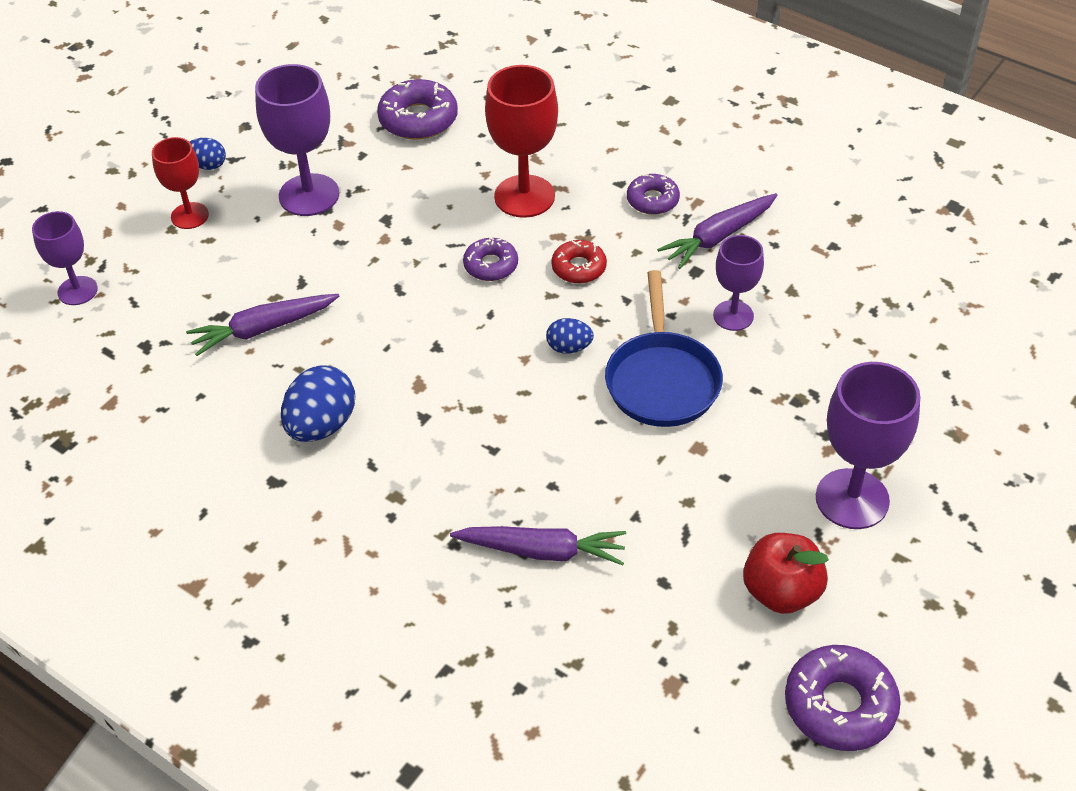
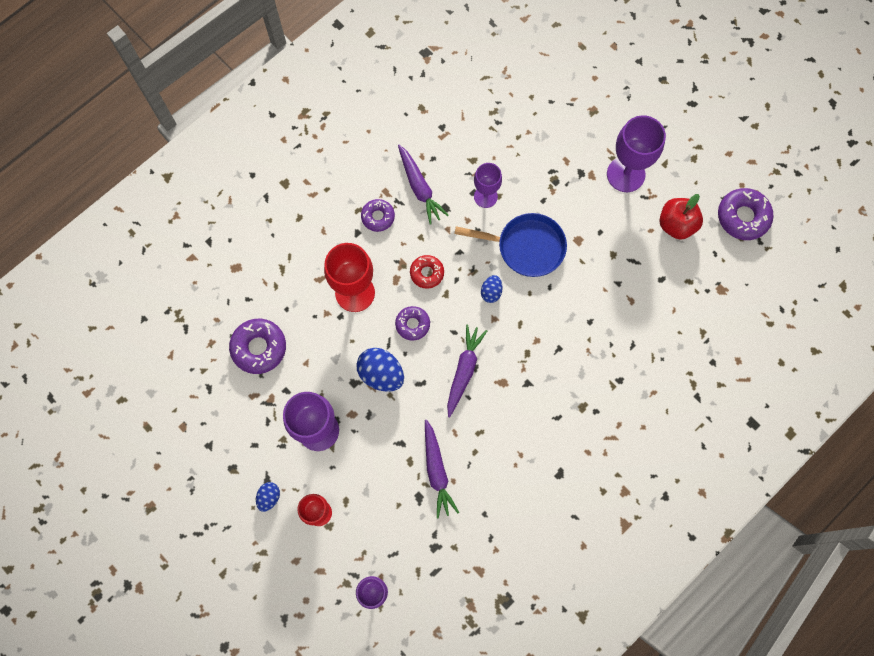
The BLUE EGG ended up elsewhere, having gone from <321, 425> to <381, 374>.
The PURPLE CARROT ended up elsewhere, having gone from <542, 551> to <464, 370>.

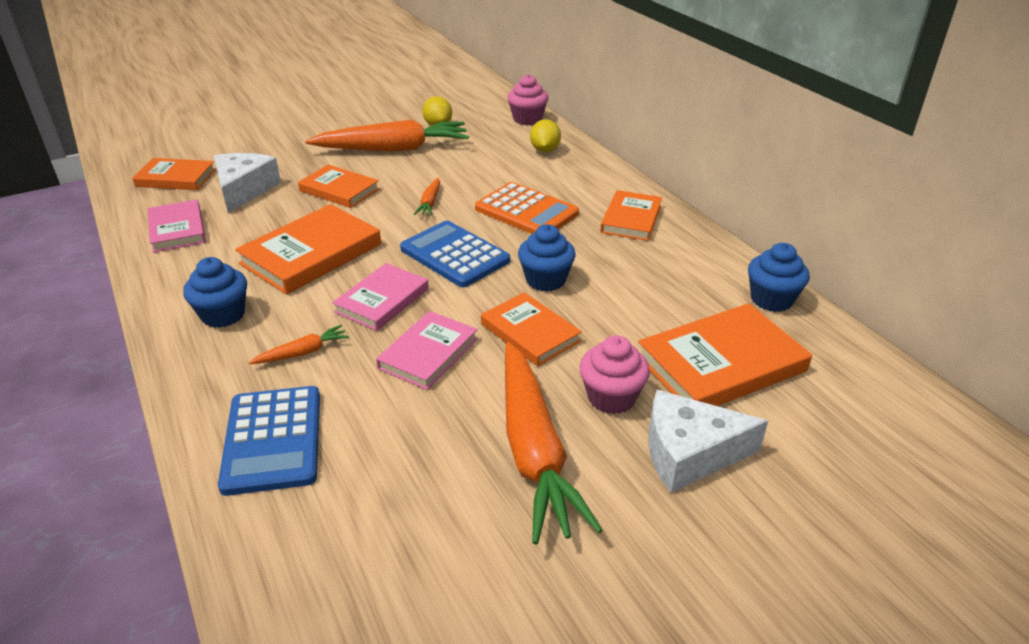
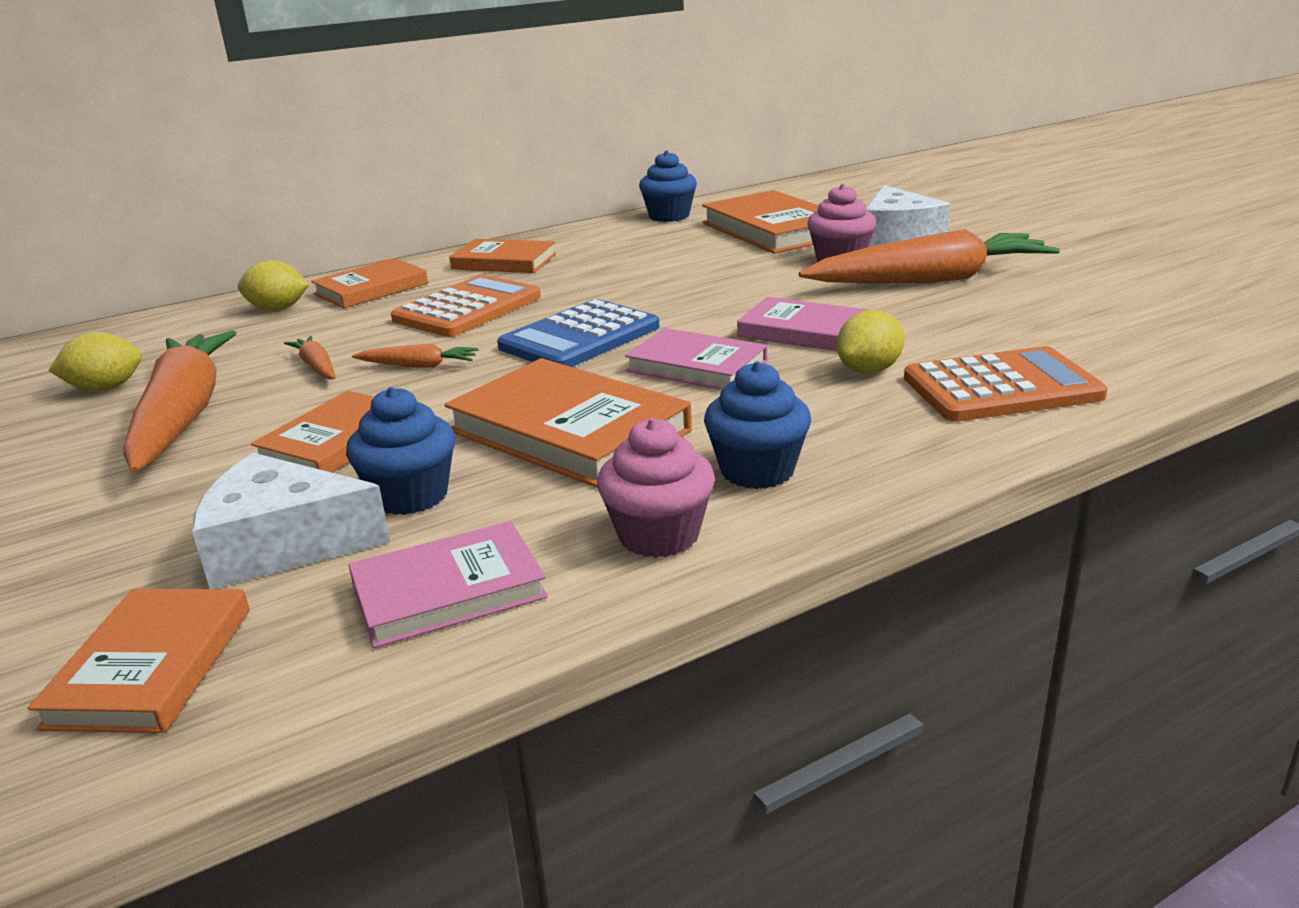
The second view gained the YELLOW LEMON at <869, 370>.
The ORANGE CARROT ended up elsewhere, having gone from <303, 352> to <317, 367>.
The ORANGE BOOK ended up elsewhere, having gone from <530, 332> to <371, 289>.
The PINK CUPCAKE ended up elsewhere, having gone from <527, 119> to <659, 535>.
The BLUE CUPCAKE ended up elsewhere, having gone from <545, 280> to <410, 496>.
What was the BLUE CALCULATOR at <273, 440> turned into the ORANGE CALCULATOR at <1001, 387>.

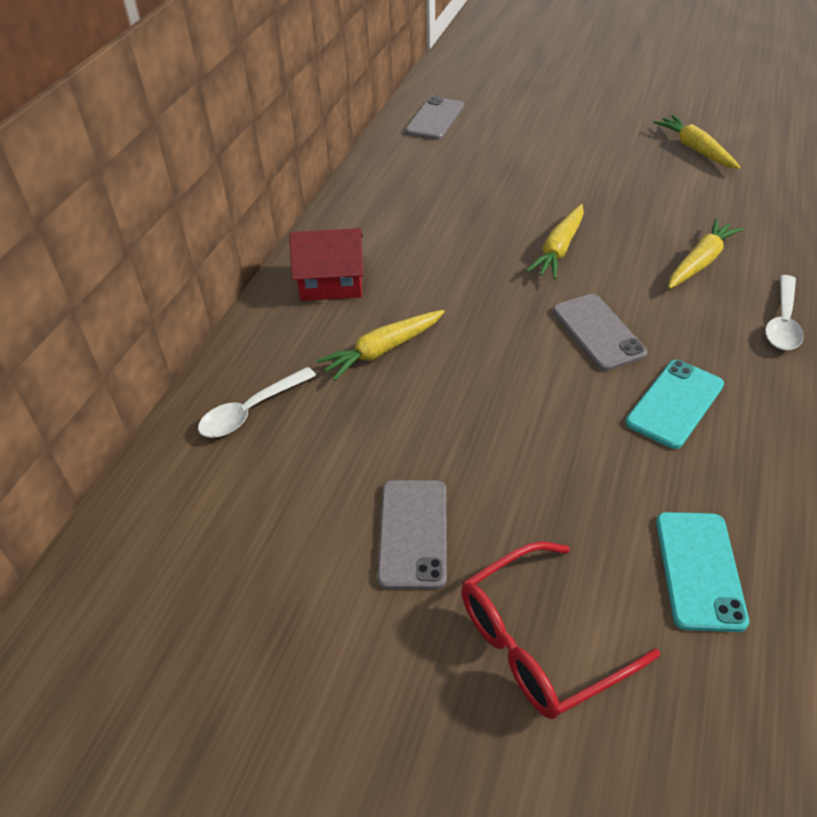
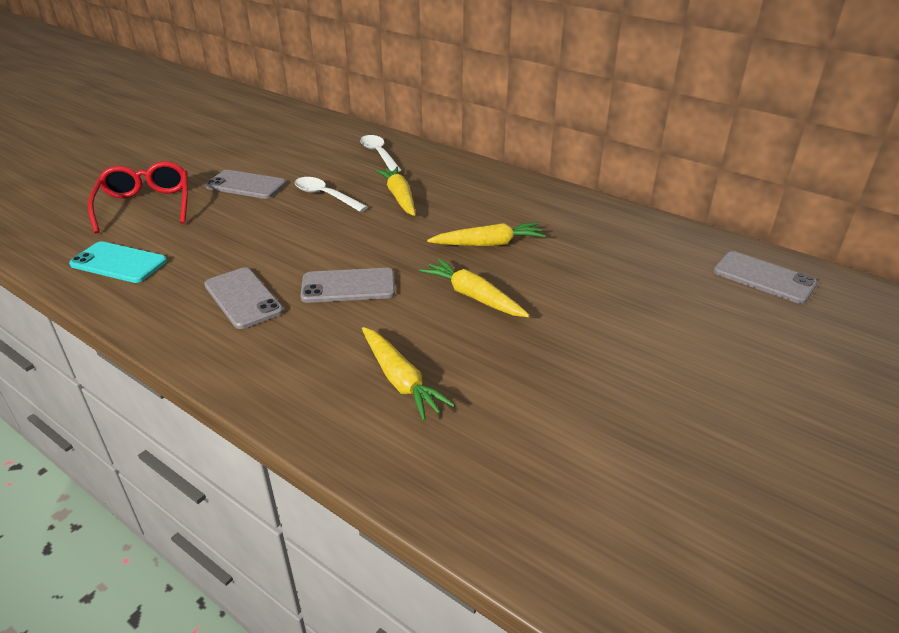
The second view lost the RED HOUSE at <331, 282>.
The YELLOW CARROT ended up elsewhere, having gone from <695, 149> to <488, 244>.
The WHITE SPOON ended up elsewhere, having gone from <783, 322> to <325, 196>.
What was the TURQUOISE PHONE at <675, 404> turned into the GREY PHONE at <243, 298>.

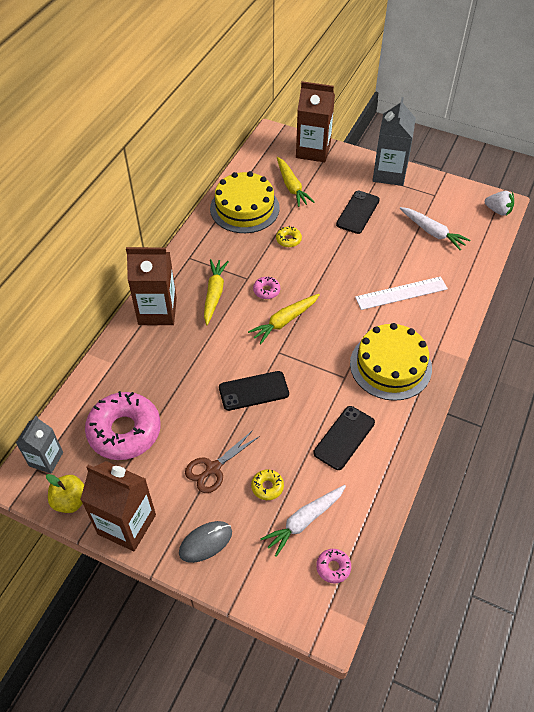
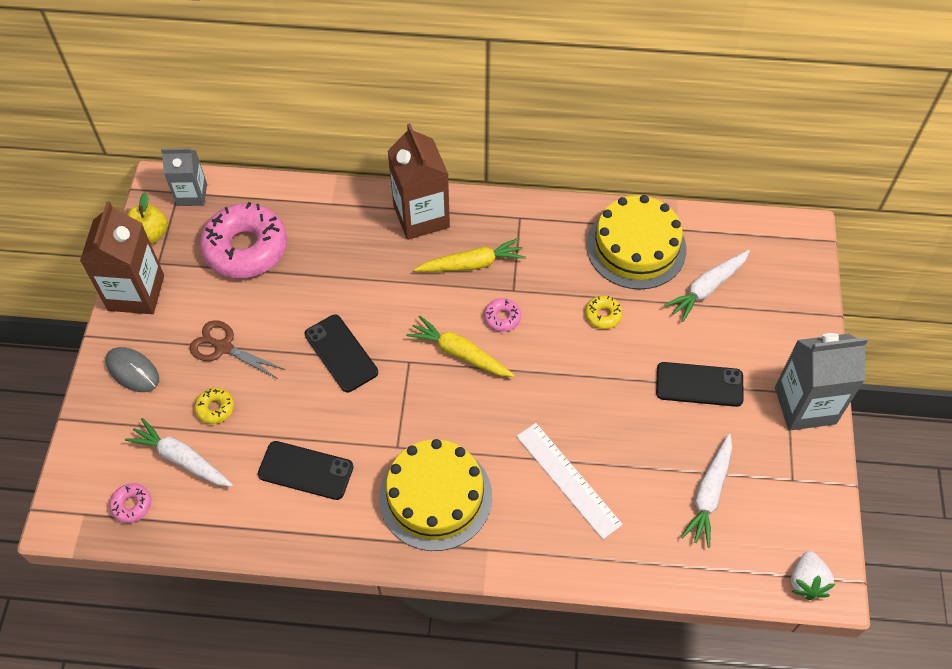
The second view lost the BROWN CARTON at <313, 150>.
What was the YELLOW CARROT at <291, 186> turned into the WHITE CARROT at <707, 288>.

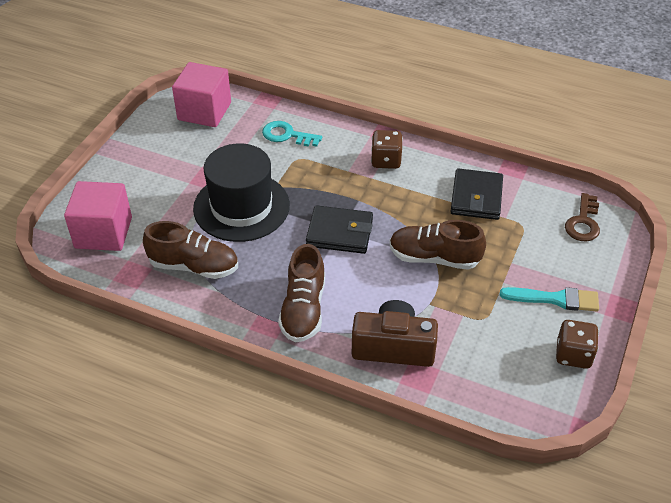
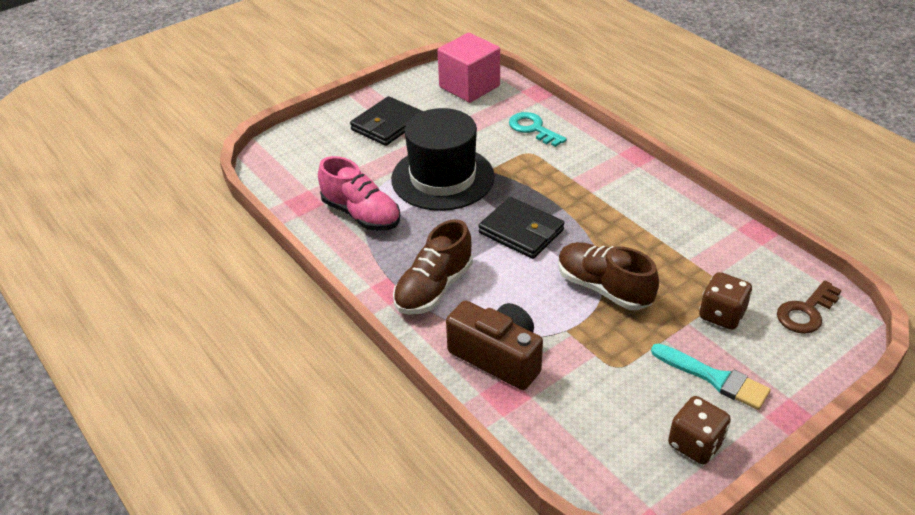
The second view lost the PINK CUBE at <103, 233>.
The BROWN DICE ended up elsewhere, having gone from <386, 160> to <721, 315>.
The BLACK WALLET ended up elsewhere, having gone from <476, 197> to <387, 125>.
What was the BROWN SHOE at <194, 266> turned into the PINK SHOE at <361, 214>.

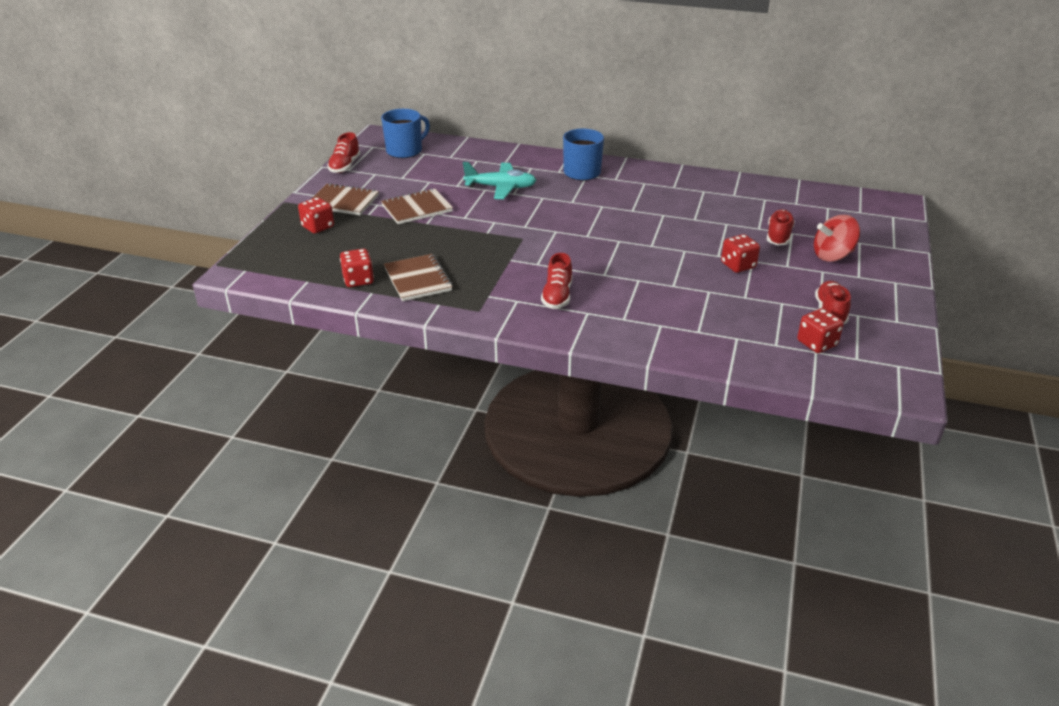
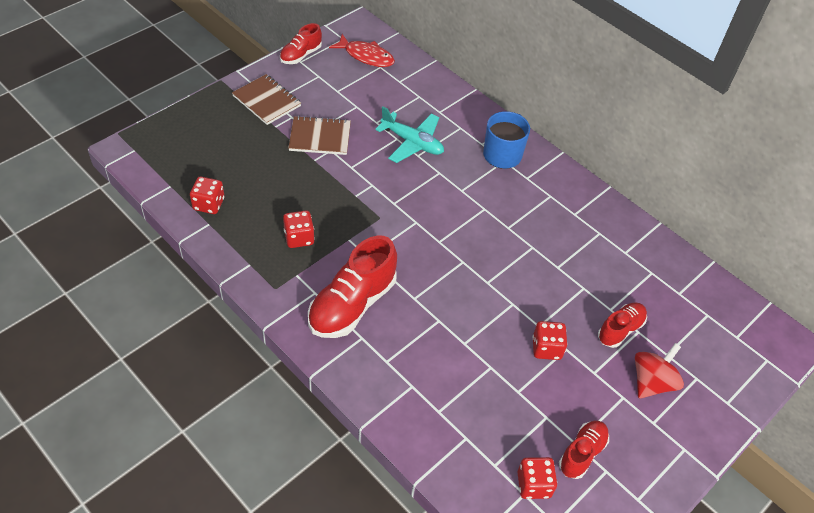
The second view lost the BROWN NOTEBOOK at <418, 279>.
The RED DICE ended up elsewhere, having gone from <318, 227> to <299, 238>.
Where the BLUE MUG stood at <405, 151>, the RED FISH came to stand at <366, 56>.
The RED SPINNING TOP at <832, 256> ended up facing another way, 120 degrees clockwise from before.
The size of the RED SHOE at <557, 296> changed by a factor of 1.77.

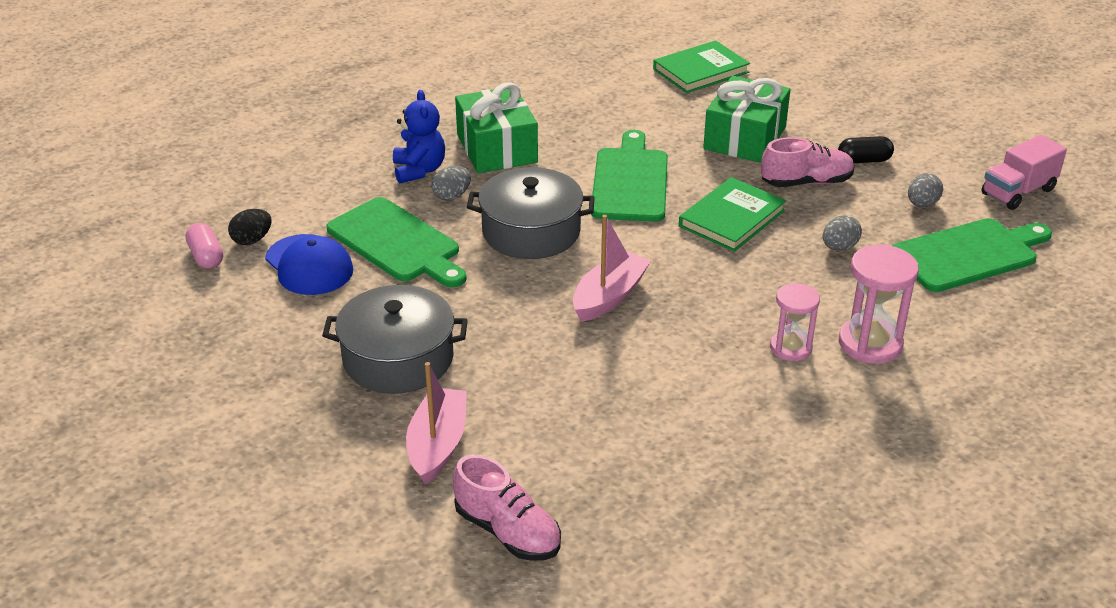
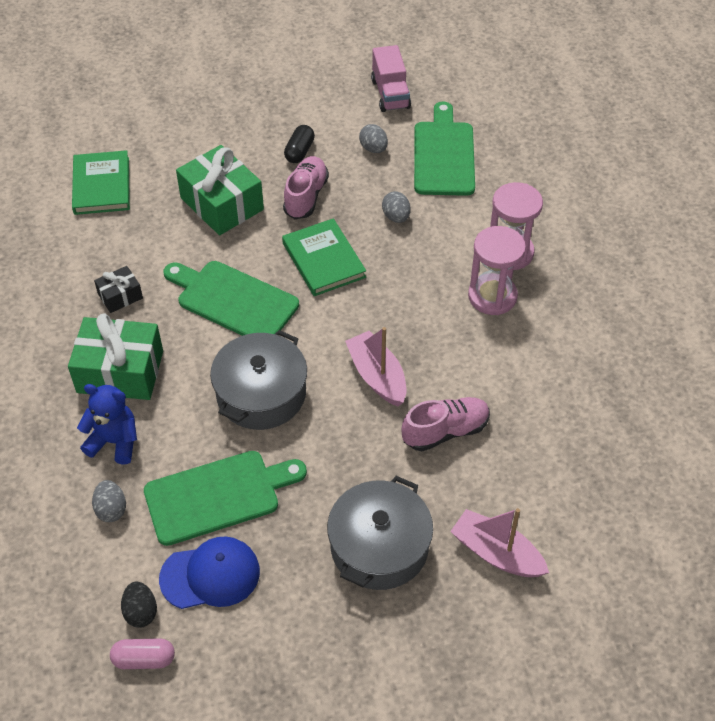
The second view gained the BLACK GIFT at <120, 296>.
The GREY EGG ended up elsewhere, having gone from <452, 196> to <111, 509>.
The PINK SHOE ended up elsewhere, having gone from <507, 531> to <445, 431>.
The size of the PINK HOURGLASS at <790, 348> changed by a factor of 1.52.

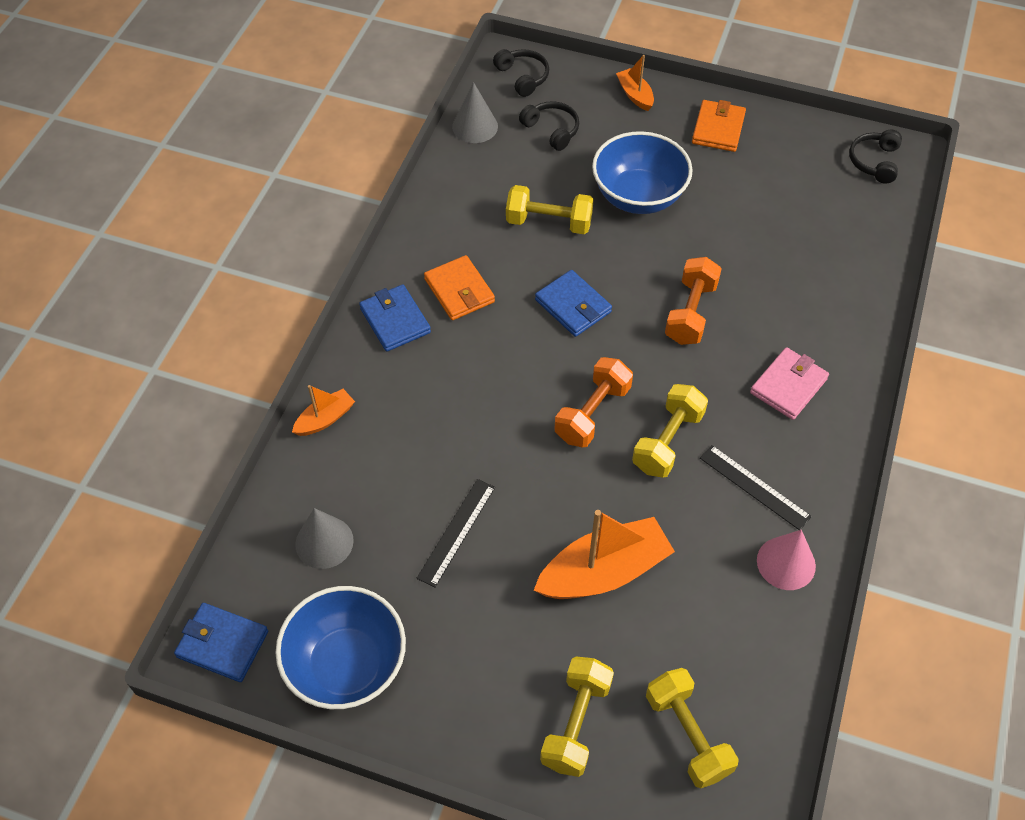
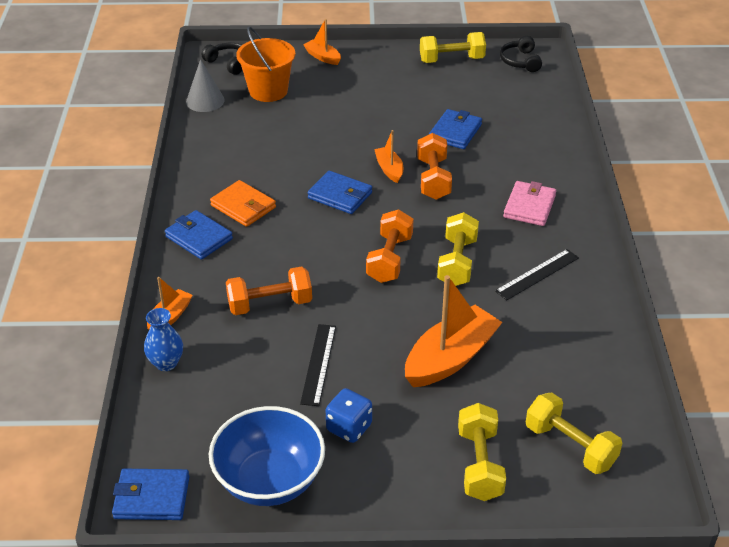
The second view lost the GREY CONE at <324, 542>.
The second view lost the BLUE BOWL at <638, 196>.
The second view lost the ORANGE WALLET at <718, 129>.
The second view lost the PINK CONE at <786, 563>.
The second view gained the BLUE VASE at <166, 363>.
The second view gained the ORANGE DUMBBELL at <270, 304>.
The second view gained the BLUE DICE at <349, 427>.
The second view gained the ORANGE BOAT at <389, 169>.
The second view gained the BLUE WALLET at <455, 132>.
The YELLOW DUMBBELL ended up elsewhere, having gone from <549, 222> to <451, 60>.
Where the BLACK HEADPHONES stood at <551, 130>, the ORANGE BUCKET came to stand at <268, 91>.
The BLACK RULER at <754, 487> ended up facing another way, 60 degrees counterclockwise from before.

